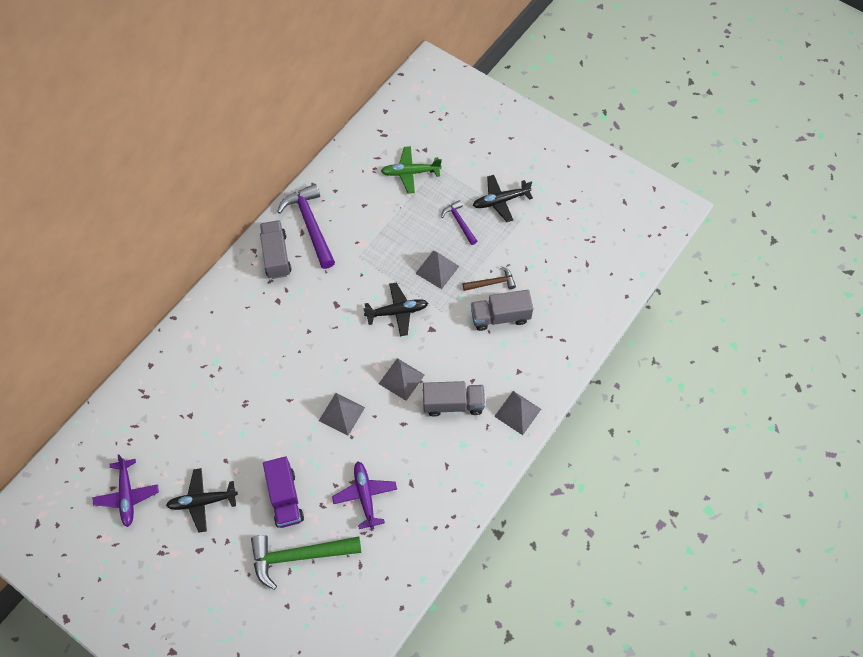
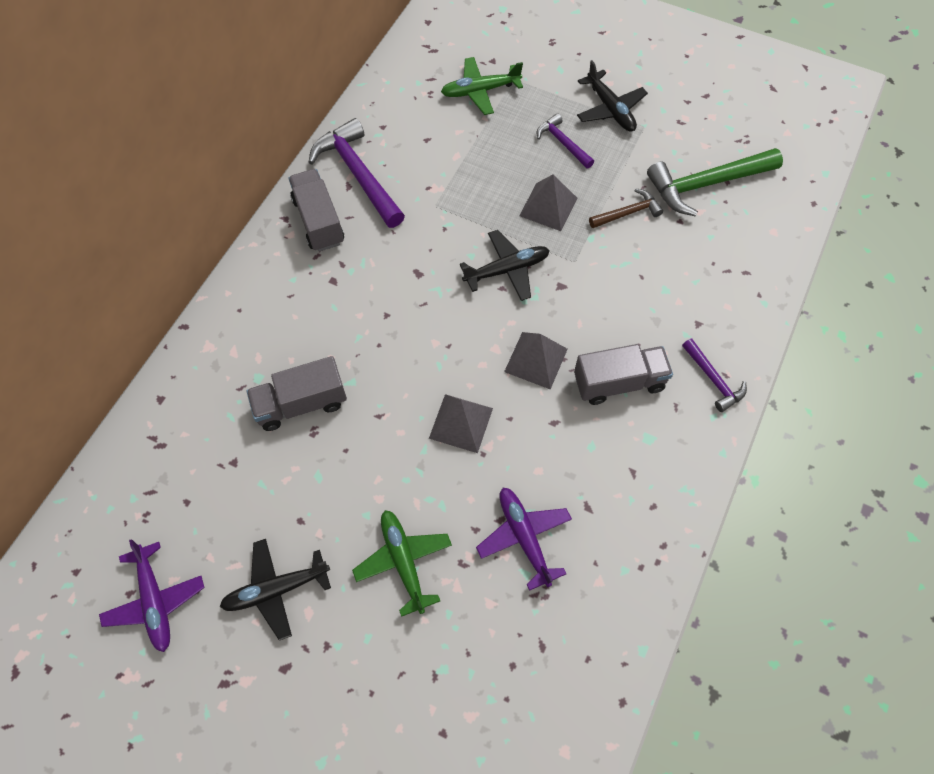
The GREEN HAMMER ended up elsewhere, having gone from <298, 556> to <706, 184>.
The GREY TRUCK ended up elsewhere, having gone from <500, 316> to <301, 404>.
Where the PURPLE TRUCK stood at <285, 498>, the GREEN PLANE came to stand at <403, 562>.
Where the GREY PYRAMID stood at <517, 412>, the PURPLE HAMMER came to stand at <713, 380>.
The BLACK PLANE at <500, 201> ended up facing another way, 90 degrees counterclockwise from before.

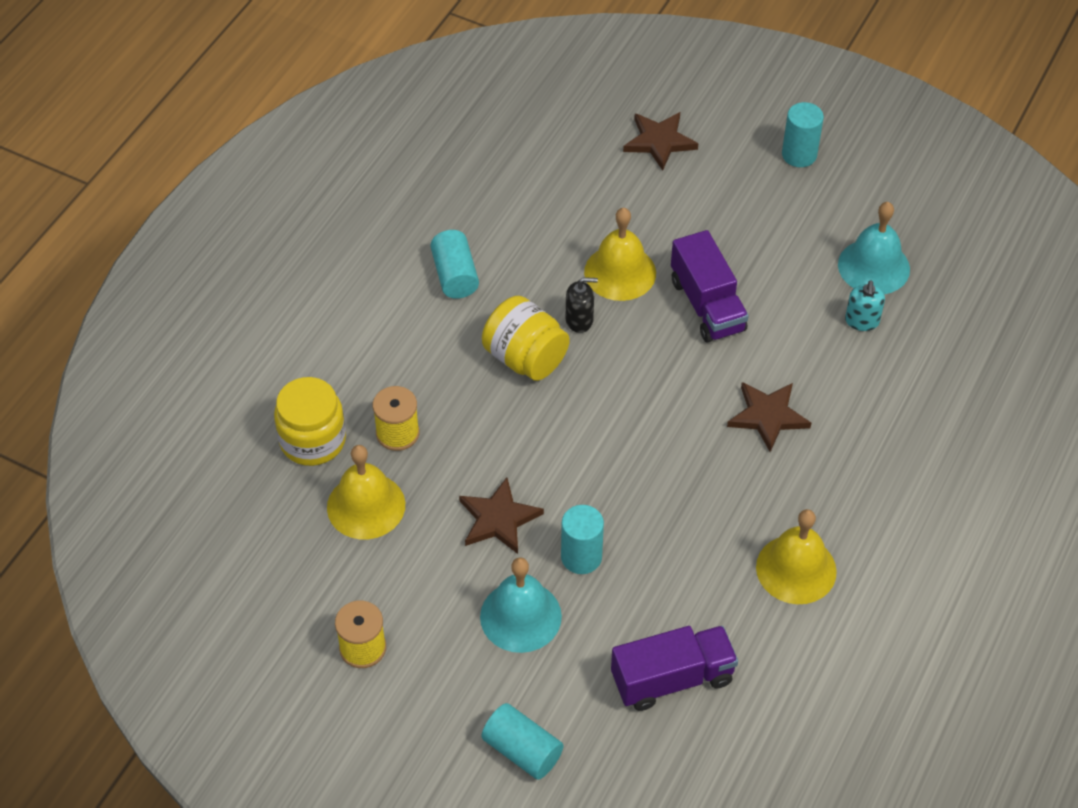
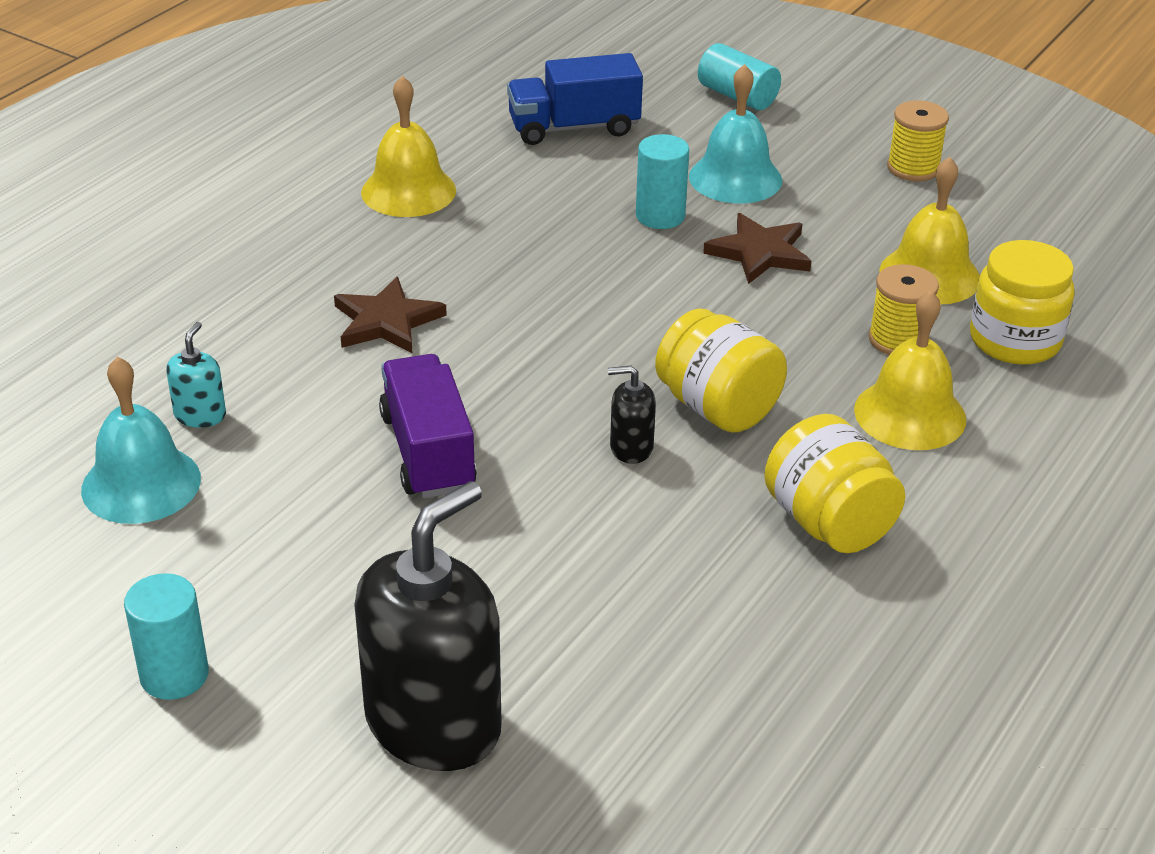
The YELLOW BELL ended up elsewhere, having gone from <620, 272> to <910, 414>.
Where the TURQUOISE CYLINDER stood at <455, 275>, the YELLOW JAR came to stand at <829, 523>.
Where the BROWN STAR stood at <659, 141>, the BLACK SOAP DISPENSER came to stand at <433, 724>.
What was the PURPLE TRUCK at <672, 679> turned into the BLUE TRUCK at <574, 128>.

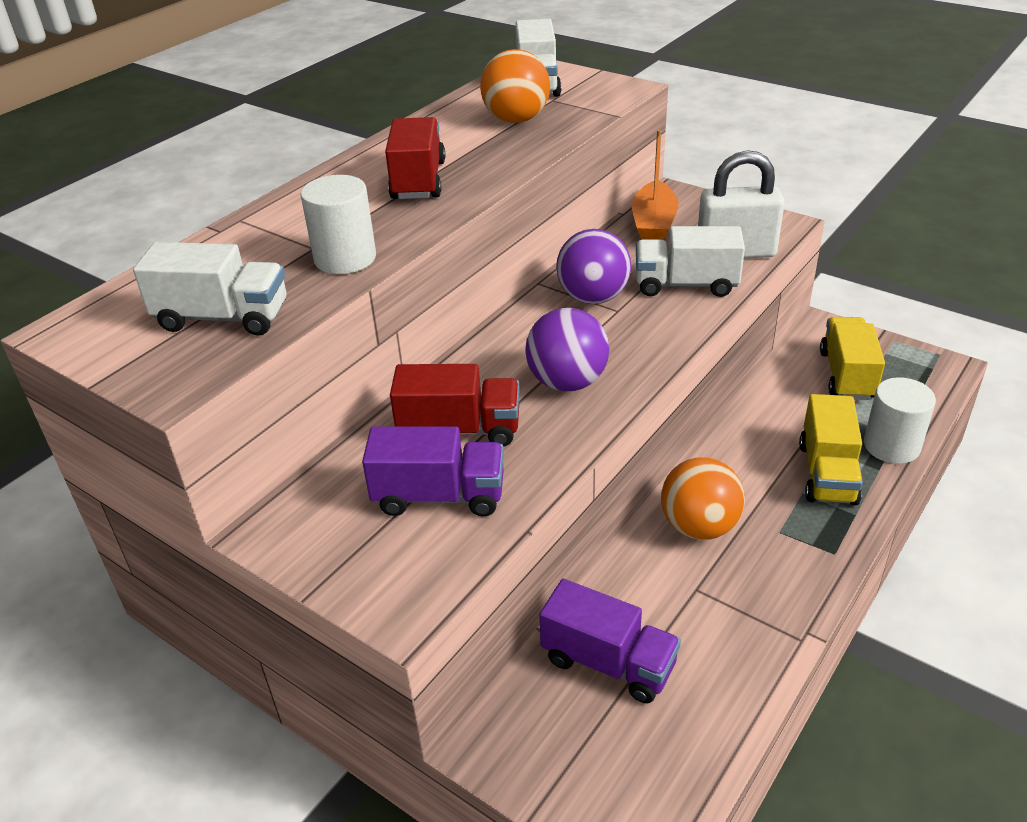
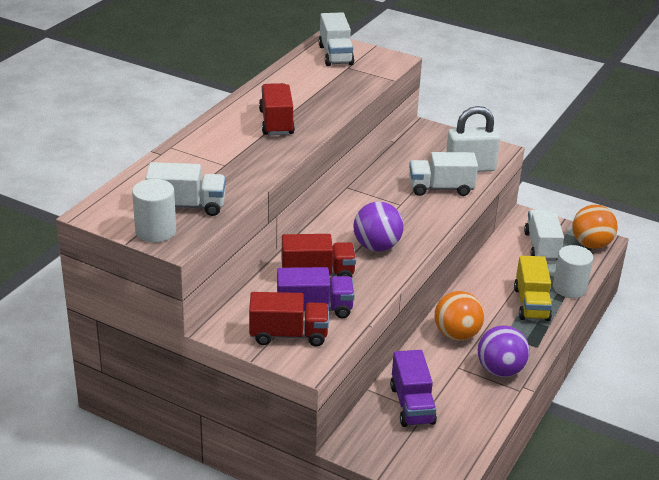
The second view lost the ORANGE BOAT at <653, 224>.
The second view gained the RED TRUCK at <288, 335>.
The WHITE CYLINDER ended up elsewhere, having gone from <345, 258> to <155, 231>.
The ORANGE BALL ended up elsewhere, having gone from <516, 120> to <591, 244>.
The PURPLE BALL ended up elsewhere, having gone from <593, 298> to <500, 370>.
What was the YELLOW TRUCK at <847, 375> turned into the WHITE TRUCK at <541, 247>.
The PURPLE TRUCK at <608, 662> ended up facing another way, 60 degrees clockwise from before.

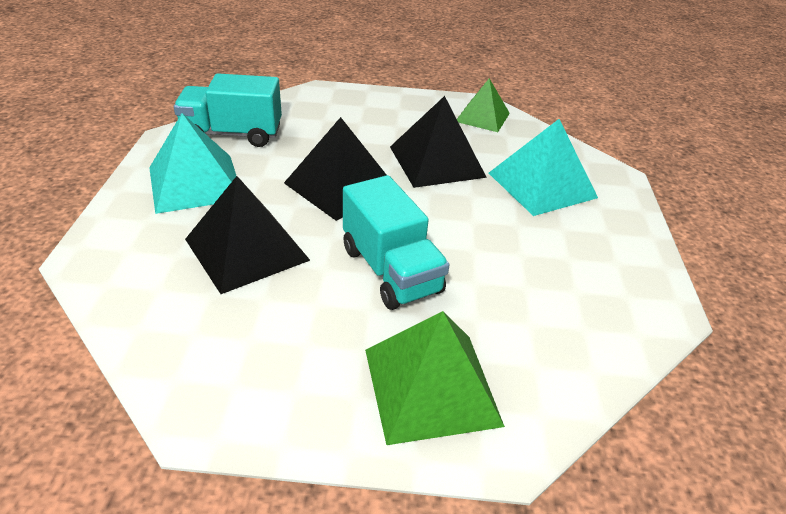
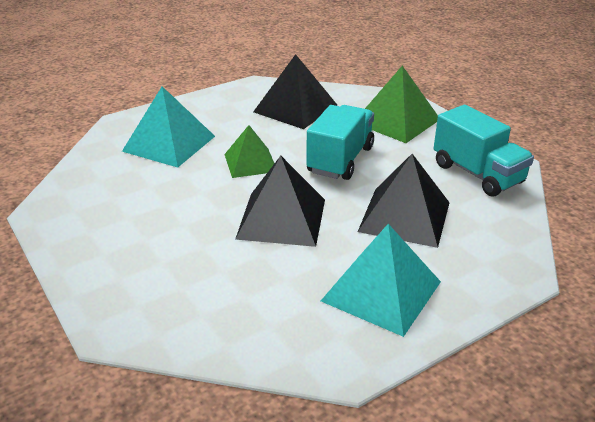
The TURQUOISE TRUCK ended up elsewhere, having gone from <232, 134> to <477, 174>.
The BLACK PYRAMID ended up elsewhere, having gone from <437, 161> to <295, 108>.
The GREEN PYRAMID ended up elsewhere, having gone from <482, 117> to <250, 162>.

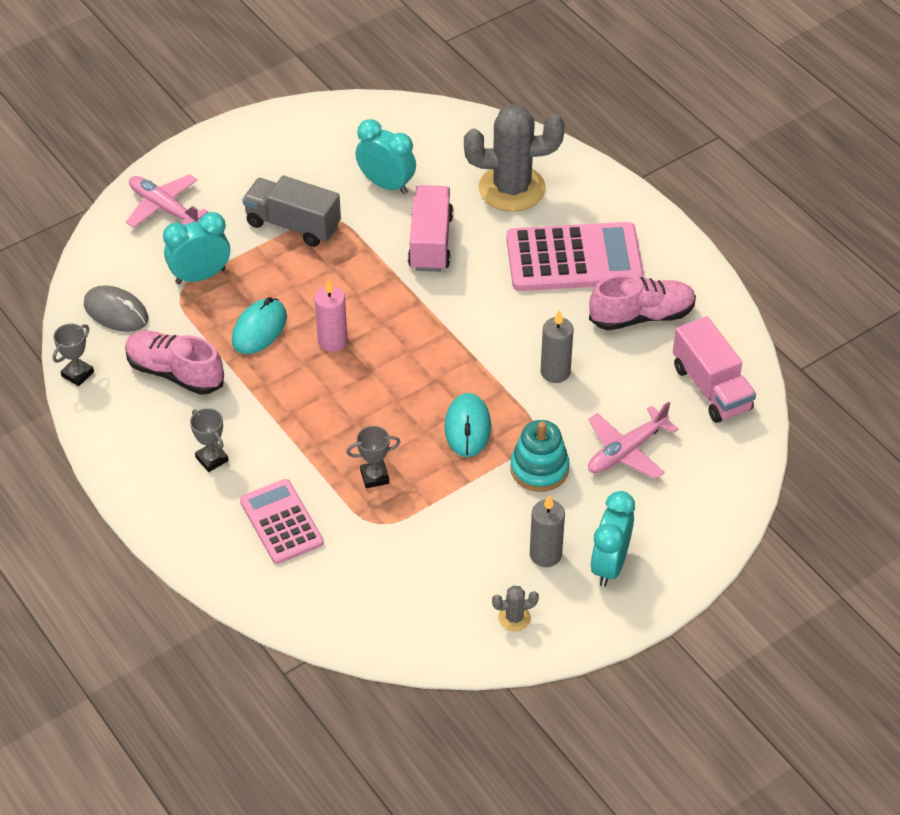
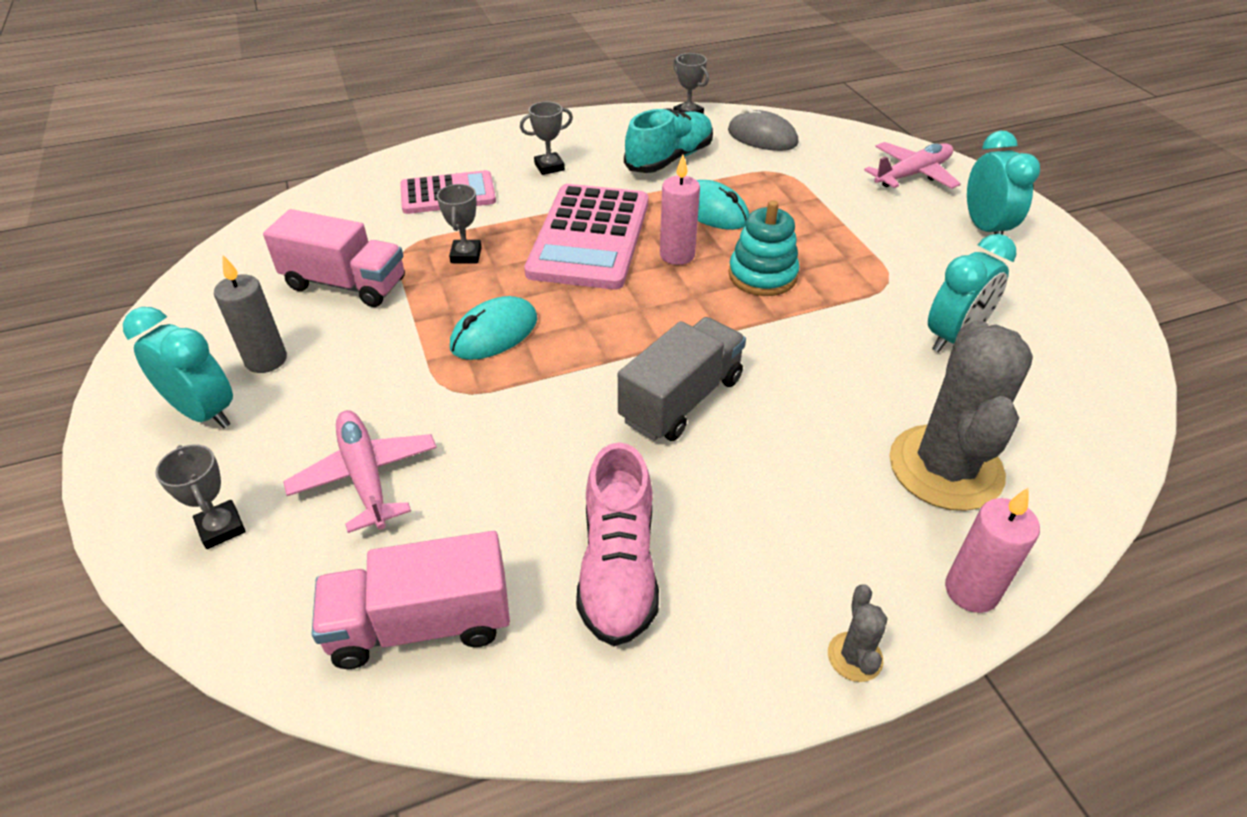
The second view lost the GREY CANDLE at <555, 372>.
The second view gained the GREY TROPHY at <221, 528>.
The second view gained the PINK CANDLE at <971, 591>.
The TURQUOISE CLOCK ended up elsewhere, having gone from <200, 276> to <985, 229>.
The GREY TRUCK ended up elsewhere, having gone from <293, 225> to <681, 399>.
The PINK TRUCK ended up elsewhere, having gone from <430, 242> to <345, 284>.
The GREY CACTUS ended up elsewhere, having gone from <514, 618> to <854, 657>.
The PINK CALCULATOR ended up elsewhere, having gone from <574, 258> to <589, 237>.
The TURQUOISE STACKING TOY ended up elsewhere, having gone from <539, 469> to <762, 275>.
What was the PINK SHOE at <175, 373> turned into the TURQUOISE SHOE at <669, 159>.
The GREY MOUSE at <116, 312> ended up facing another way, 75 degrees clockwise from before.
The TURQUOISE MOUSE at <467, 428> ended up facing another way, 60 degrees counterclockwise from before.

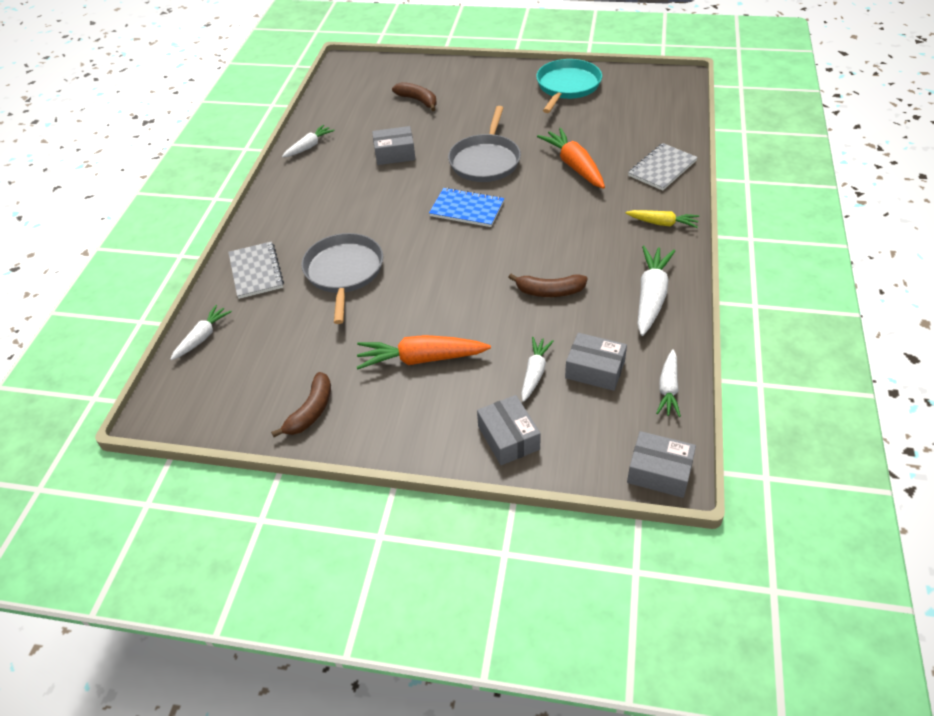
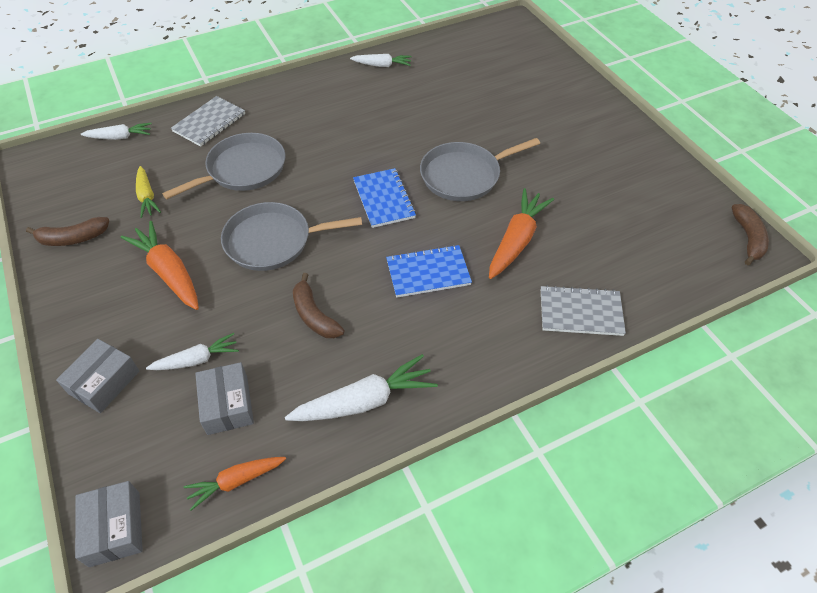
The second view lost the GREY BOX at <394, 154>.
The second view lost the TURQUOISE PAN at <567, 86>.
The second view gained the GREY PAN at <273, 241>.
The second view gained the BLUE NOTEBOOK at <428, 272>.
The BROWN BANANA ended up elsewhere, having gone from <418, 100> to <748, 238>.
The YELLOW CARROT ended up elsewhere, having gone from <662, 223> to <147, 197>.
What was the WHITE CARROT at <668, 388> turned into the ORANGE CARROT at <236, 481>.

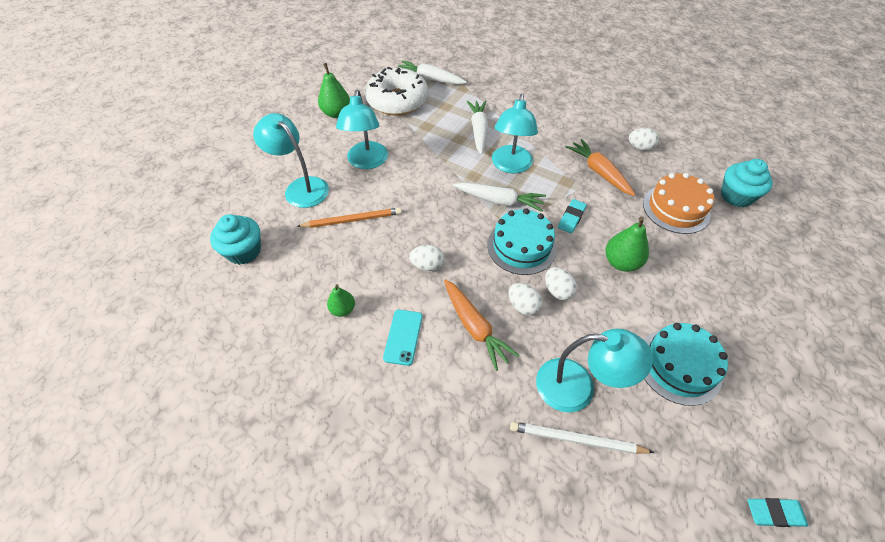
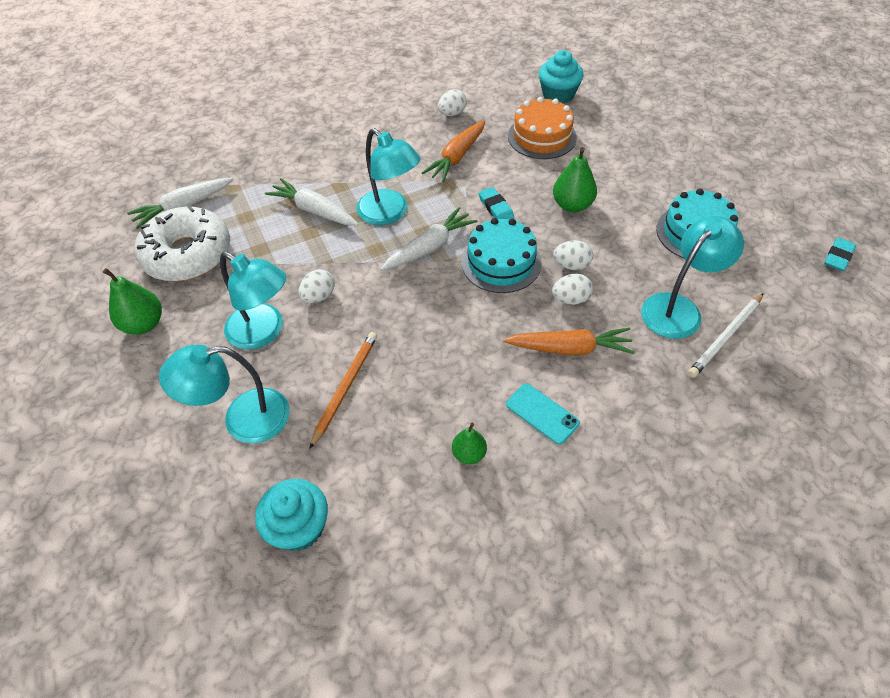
The WHITE EGG ended up elsewhere, having gone from <427, 265> to <319, 296>.
The ORANGE CARROT at <599, 172> ended up facing another way, 60 degrees counterclockwise from before.

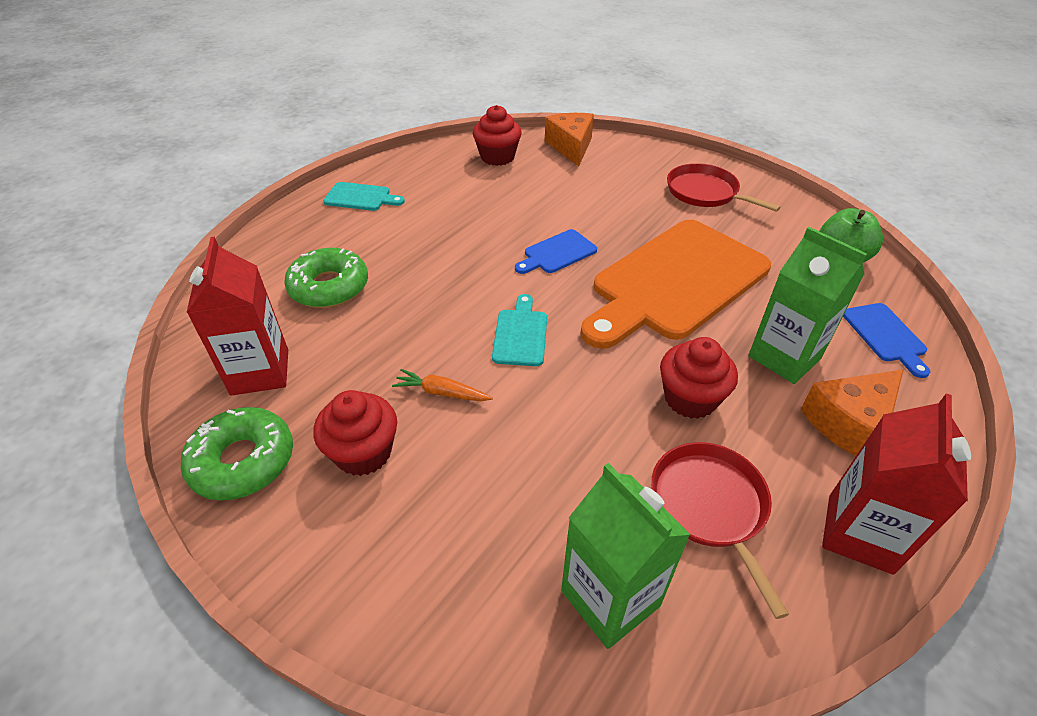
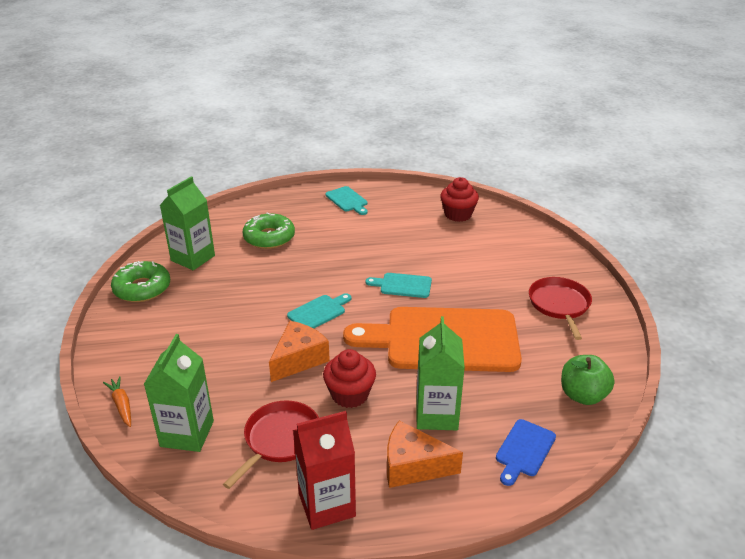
The second view lost the RED CUPCAKE at <363, 452>.
The ORANGE CARROT ended up elsewhere, having gone from <441, 393> to <121, 405>.
The ORANGE CHEESE ended up elsewhere, having gone from <571, 147> to <299, 359>.
What was the RED CARTON at <260, 372> turned into the GREEN CARTON at <193, 258>.
What was the BLUE CUTTING BOARD at <557, 253> turned into the TURQUOISE CUTTING BOARD at <402, 285>.

